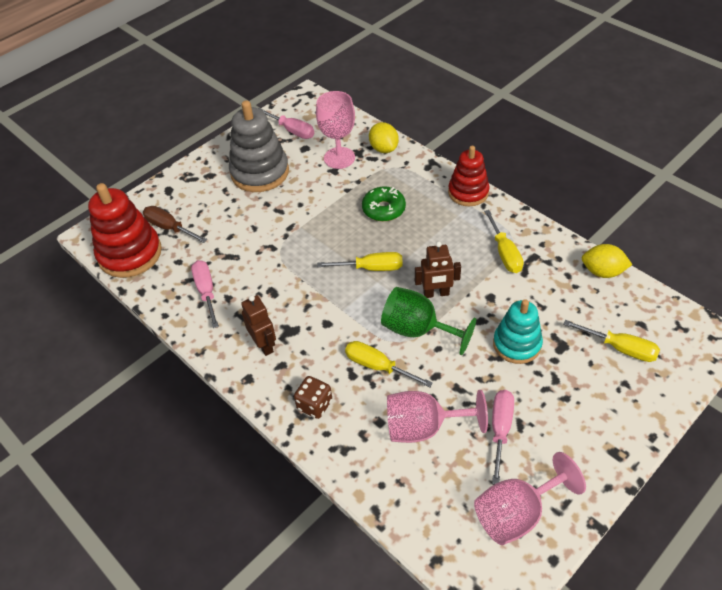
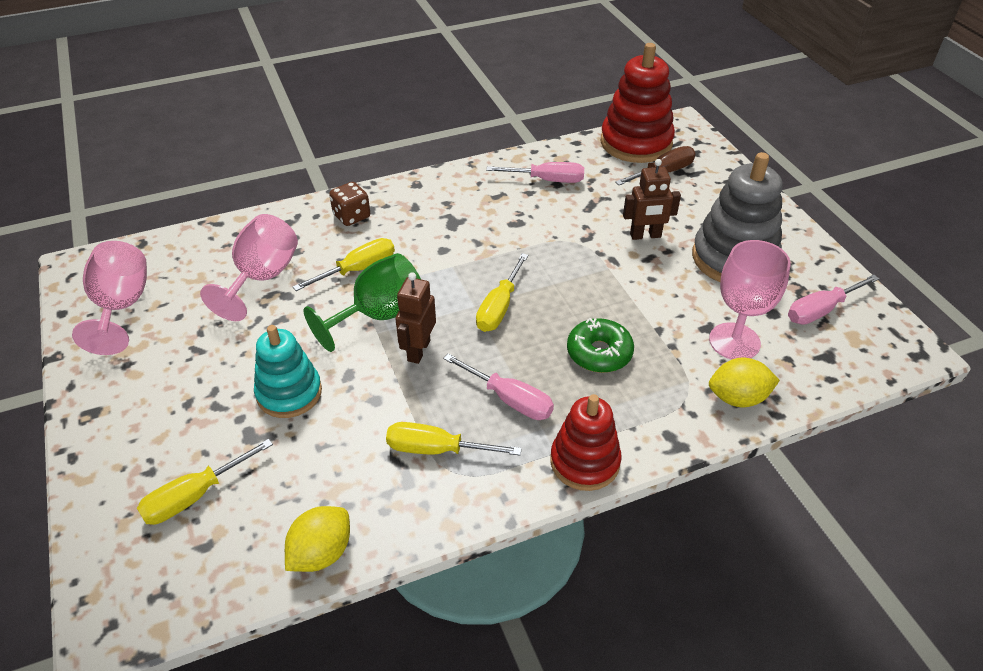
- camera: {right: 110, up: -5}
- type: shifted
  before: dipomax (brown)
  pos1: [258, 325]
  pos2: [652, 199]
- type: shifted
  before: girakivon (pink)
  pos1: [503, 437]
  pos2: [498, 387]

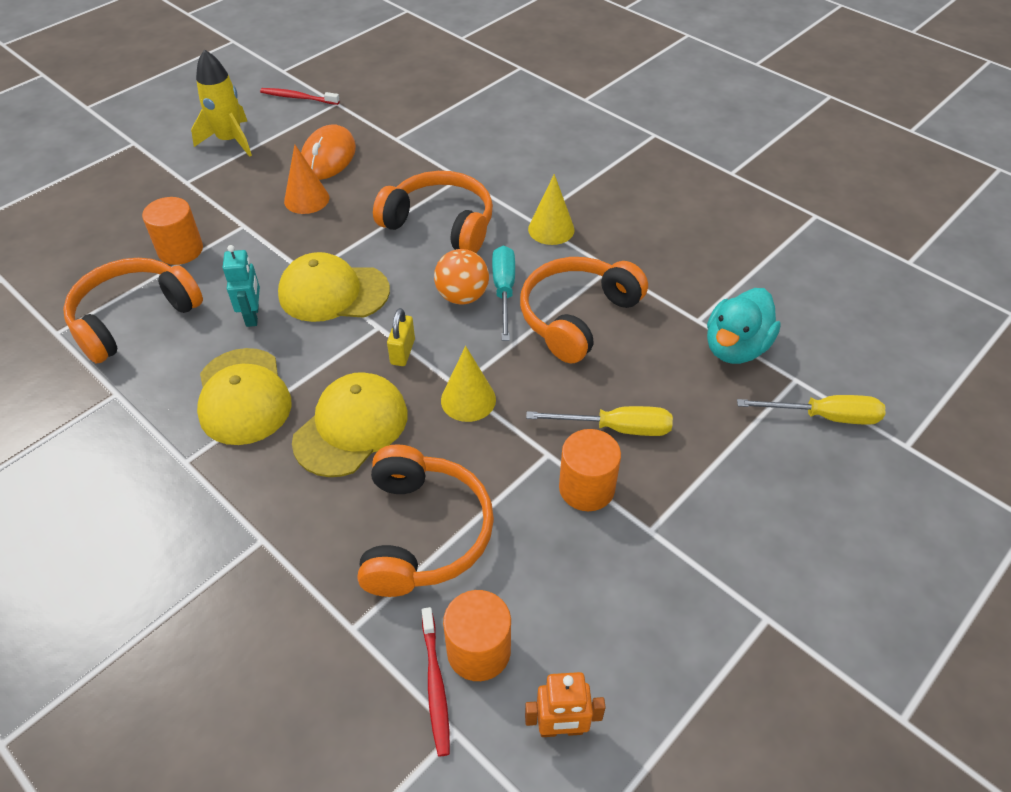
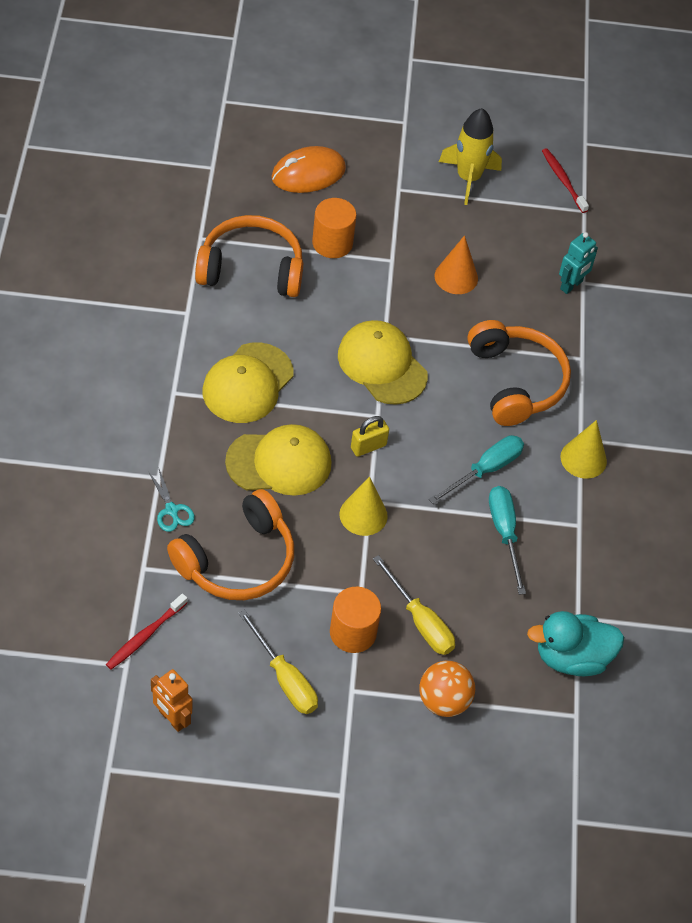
- camera: {right: 45, up: 5}
- type: shifted
  before: dipomax (turquoise)
  pos1: [241, 286]
  pos2: [578, 263]
- type: shifted
  before: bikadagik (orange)
  pos1: [328, 152]
  pos2: [308, 169]
- type: shifted
  before: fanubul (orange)
  pos1: [461, 276]
  pos2: [447, 689]
- type: gone
  before: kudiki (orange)
  pos1: [477, 635]
- type: swapped
  before: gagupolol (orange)
  after: girakivon (turquoise)
  pos1: [584, 310]
  pos2: [507, 540]
- type: shifted
  before: girakivon (yellow)
  pos1: [811, 410]
  pos2: [278, 661]
- type: new
  after: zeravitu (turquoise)
  pos2: [171, 500]

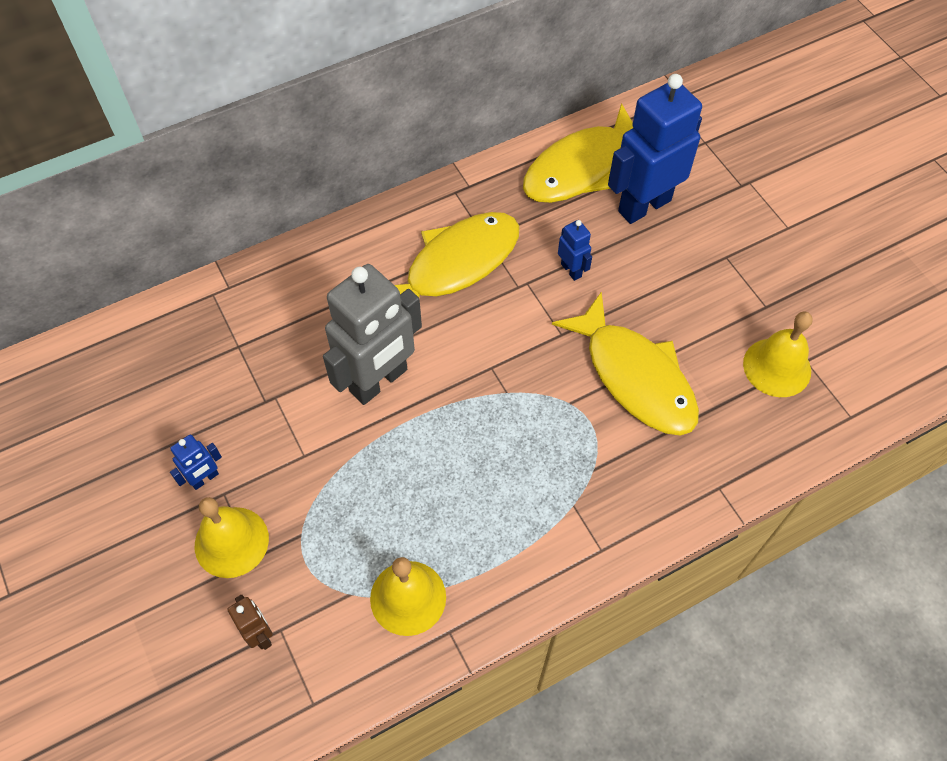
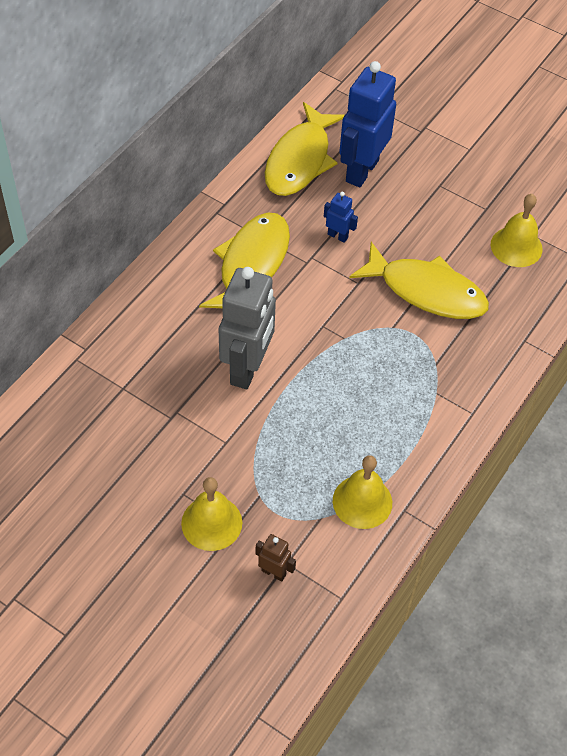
- camera: {right: -30, up: -5}
- type: gone
  before: dipomax (blue)
  pos1: [196, 462]

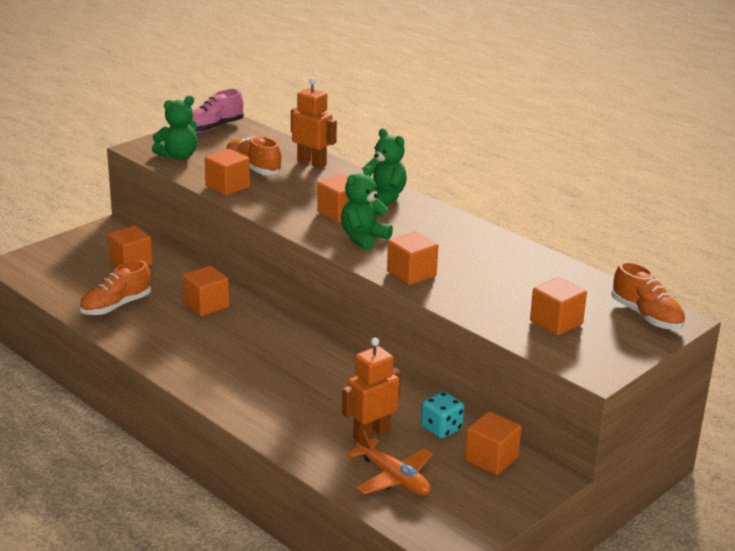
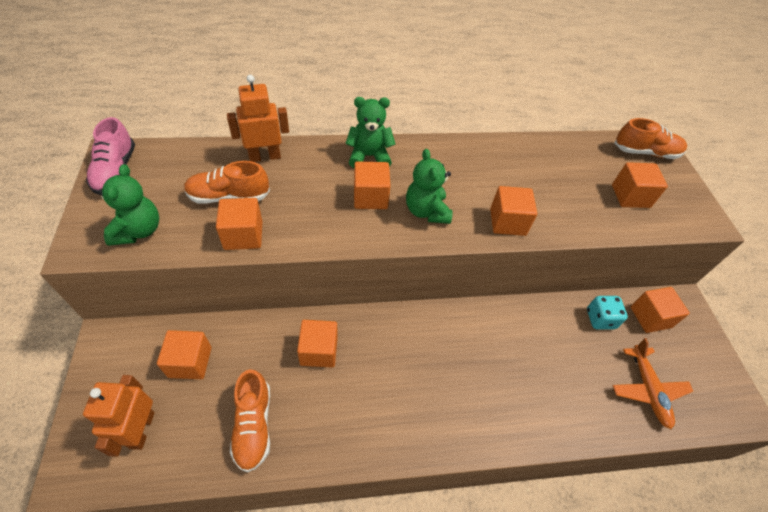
- camera: {right: -55, up: 25}
- type: shifted
  before: dipomax (orange)
  pos1: [371, 390]
  pos2: [119, 416]
- type: rotated
  before: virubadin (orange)
  pos1: [390, 461]
  pos2: [652, 383]
  turn: 90

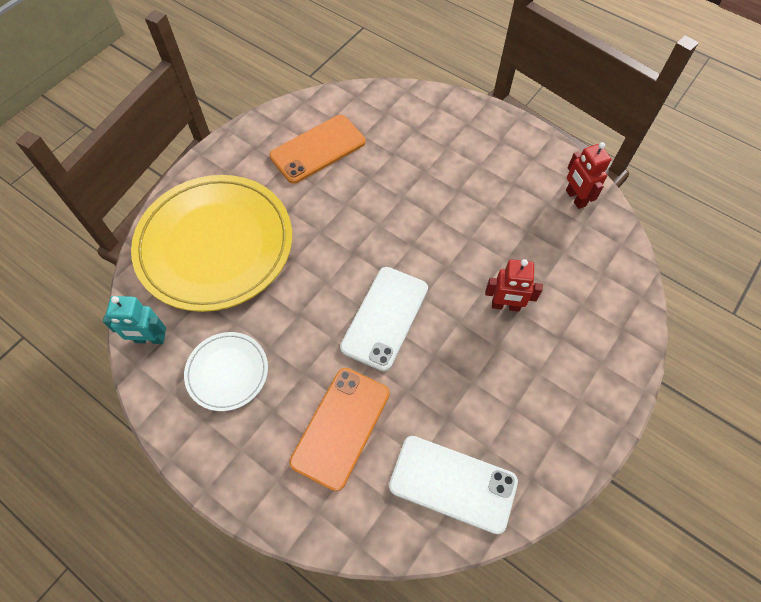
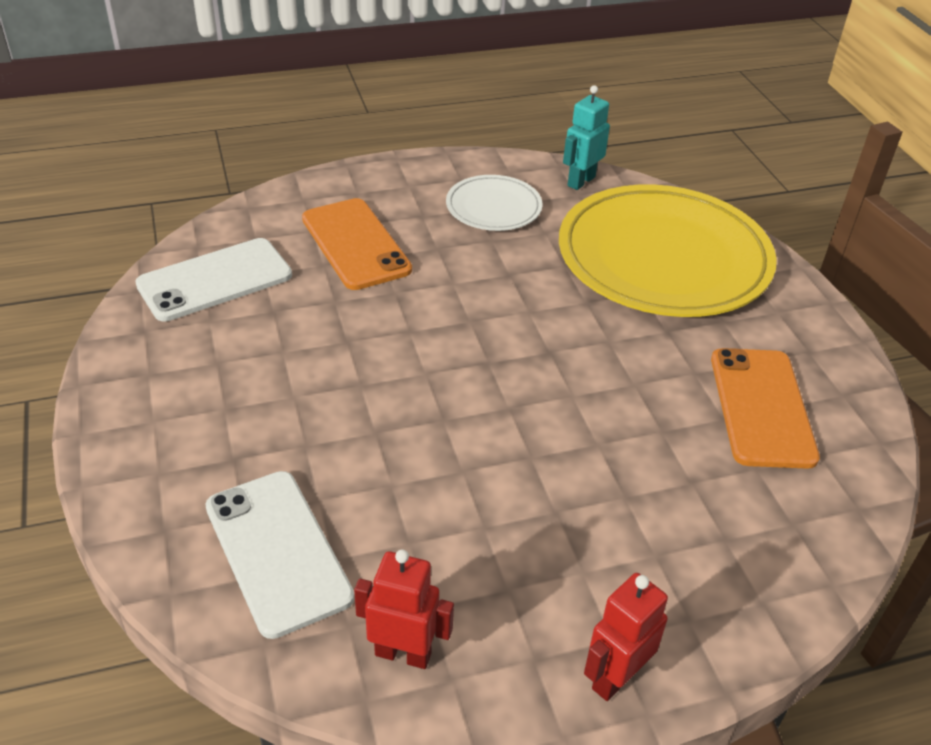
- camera: {right: 125, up: -20}
- type: shifted
  before: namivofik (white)
  pos1: [384, 319]
  pos2: [279, 555]
- type: shifted
  before: dipomax (red)
  pos1: [514, 285]
  pos2: [626, 637]

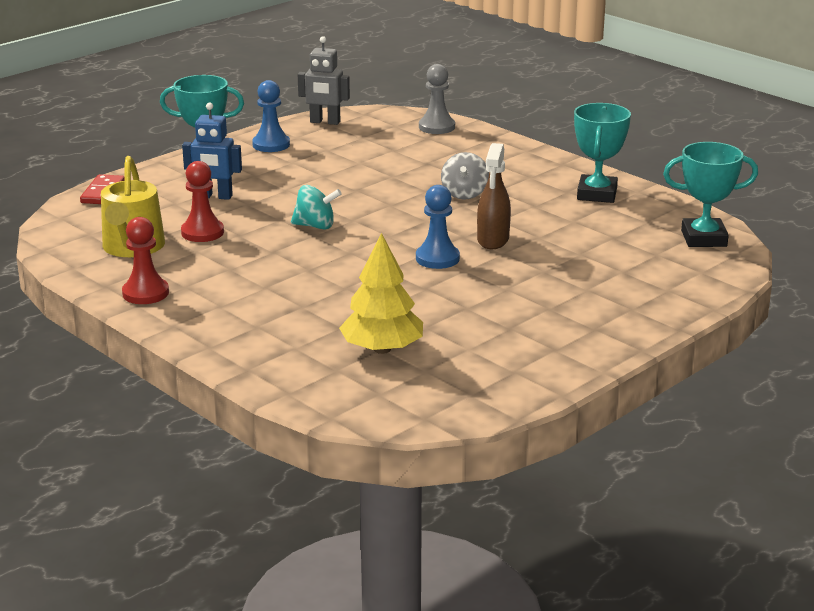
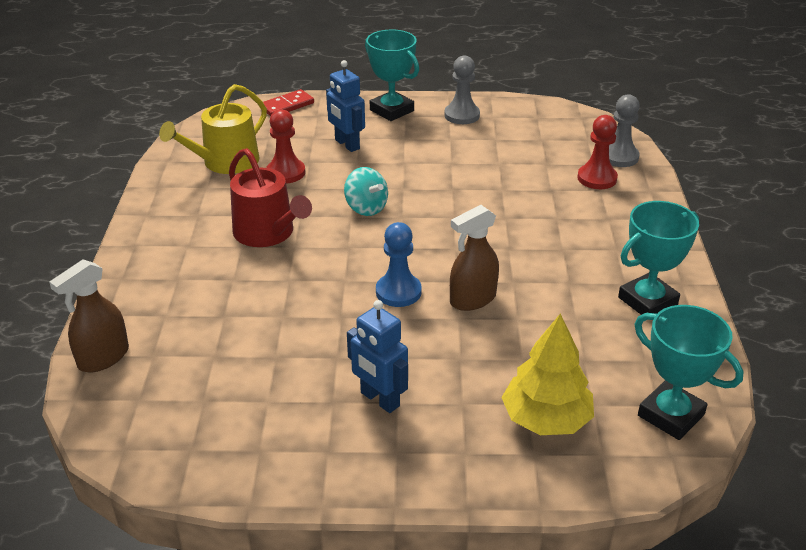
- camera: {right: 45, up: 10}
- type: shifted
  before: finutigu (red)
  pos1: [145, 260]
  pos2: [597, 152]
- type: repainted
  before: finutigu (blue)
  after: finutigu (grey)
  pos1: [271, 116]
  pos2: [462, 90]
- type: gone
  before: dipomax (grey)
  pos1: [324, 80]
- type: shifted
  before: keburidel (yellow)
  pos1: [381, 293]
  pos2: [547, 374]
- type: gone
  before: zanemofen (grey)
  pos1: [465, 176]
- type: new
  after: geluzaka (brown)
  pos2: [89, 316]
- type: new
  after: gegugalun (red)
  pos2: [270, 197]
- type: new
  after: dipomax (blue)
  pos2: [377, 356]

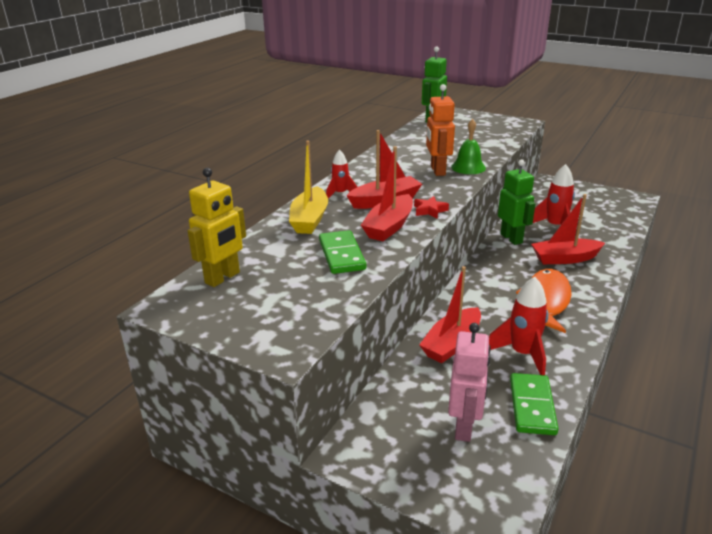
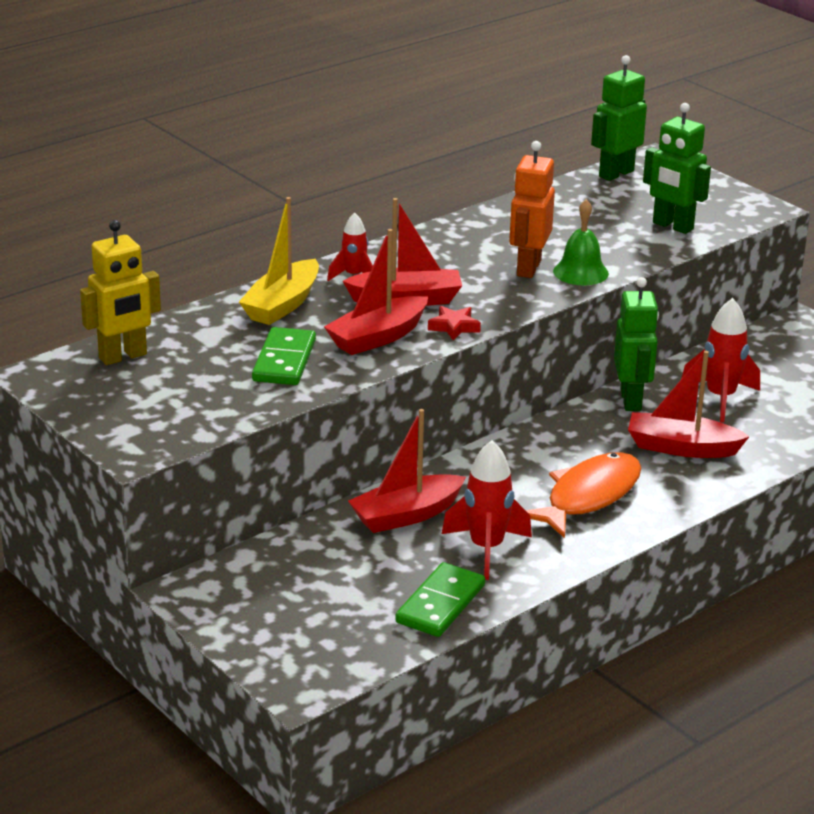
- camera: {right: 20, up: 0}
- type: gone
  before: dipomax (pink)
  pos1: [469, 382]
- type: new
  after: dipomax (green)
  pos2: [677, 168]

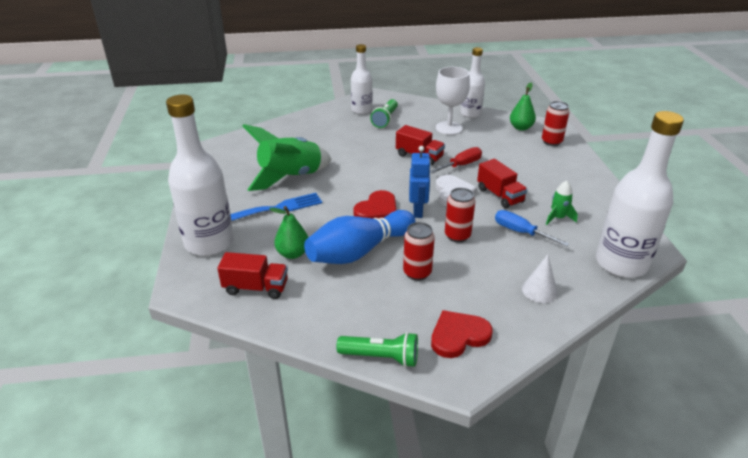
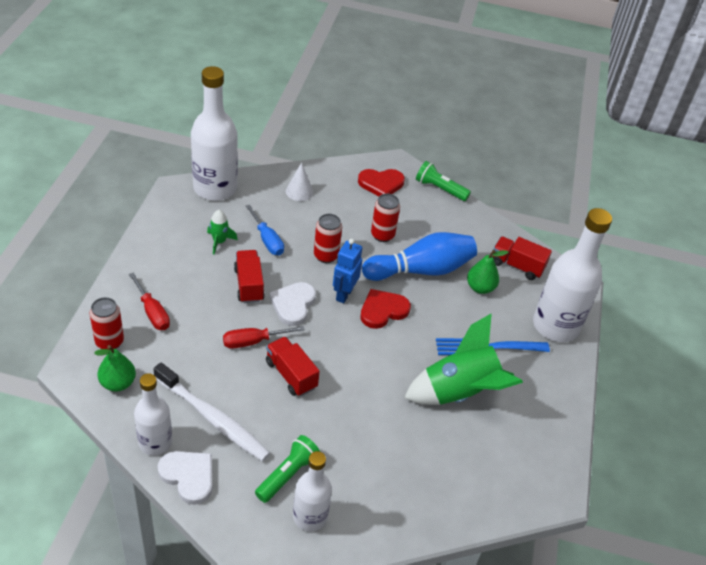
- camera: {right: -165, up: 10}
- type: swapped
  before: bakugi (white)
  after: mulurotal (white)
  pos1: [453, 101]
  pos2: [212, 411]
- type: new
  after: girakivon (red)
  pos2: [149, 301]
- type: new
  after: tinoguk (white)
  pos2: [185, 478]

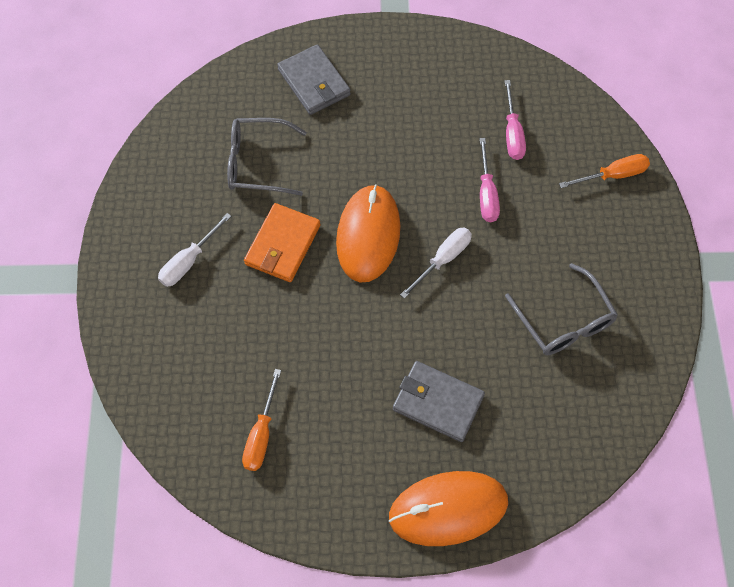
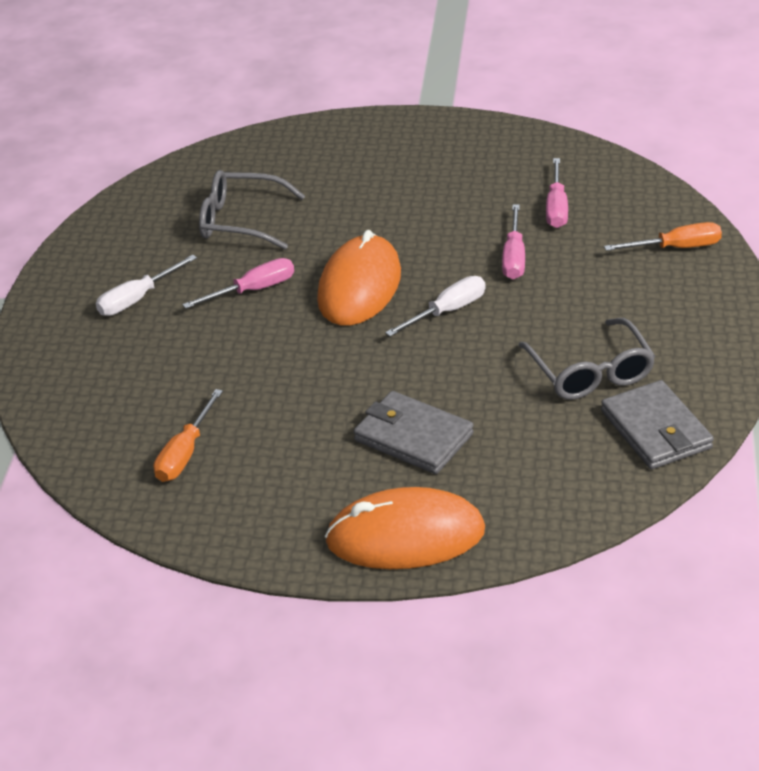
- camera: {right: 10, up: -25}
- type: swapped
  before: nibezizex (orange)
  after: girakivon (pink)
  pos1: [282, 242]
  pos2: [238, 283]
- type: shifted
  before: nibezizex (grey)
  pos1: [314, 79]
  pos2: [657, 424]

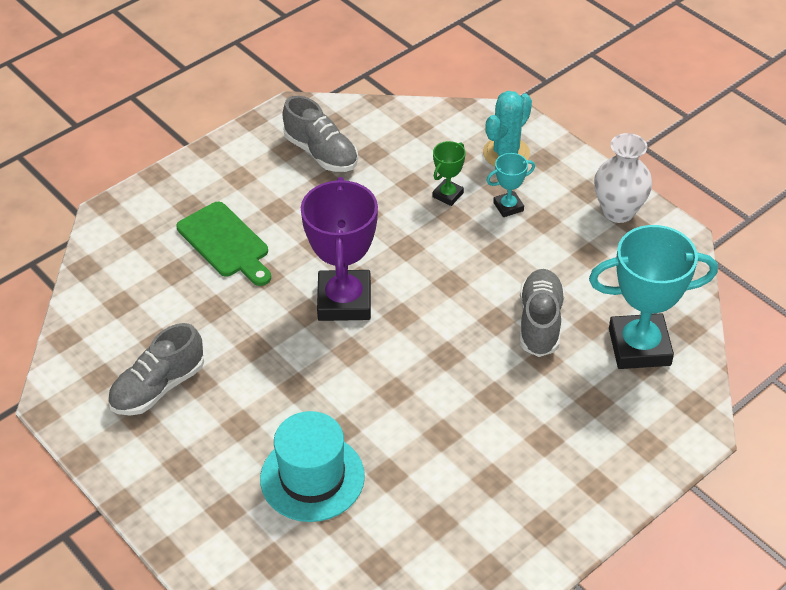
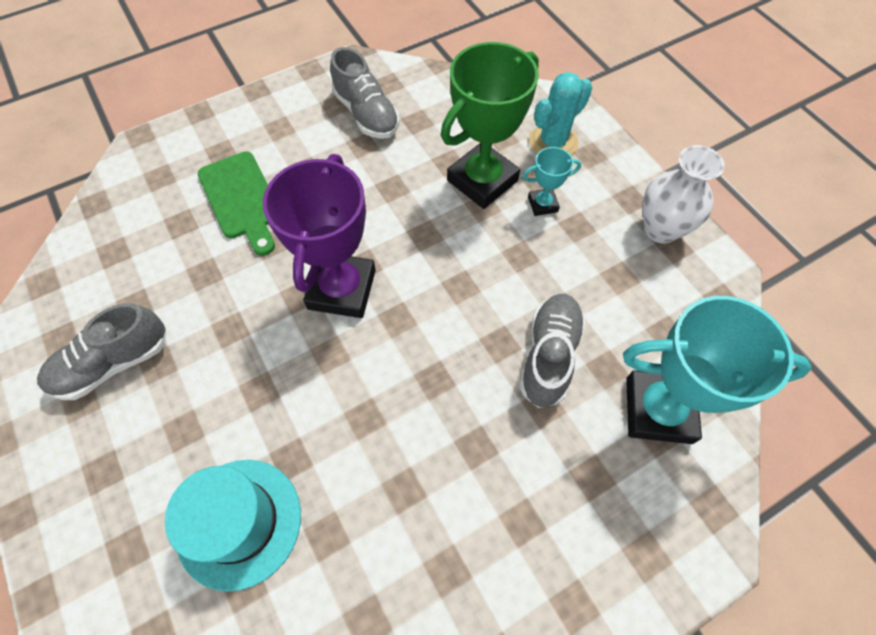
- camera: {right: 10, up: 15}
- type: scaled
  before: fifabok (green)
  pos1: [449, 173]
  pos2: [490, 125]
  scale: 2.13

